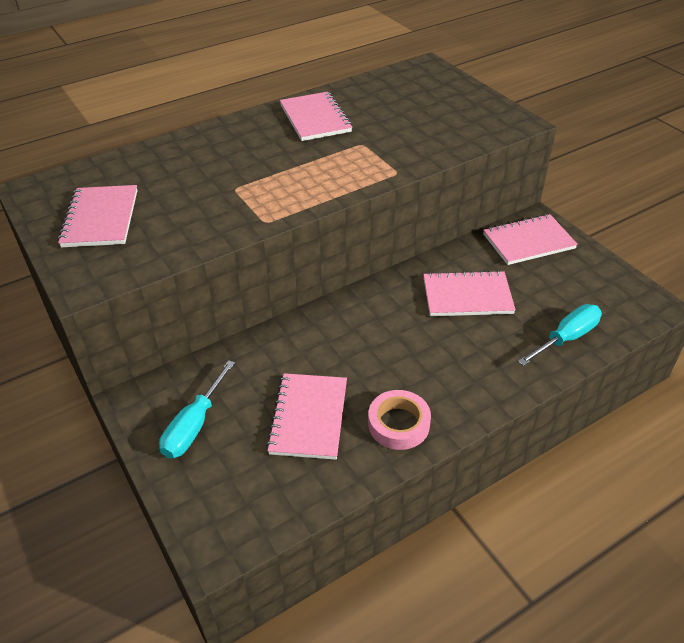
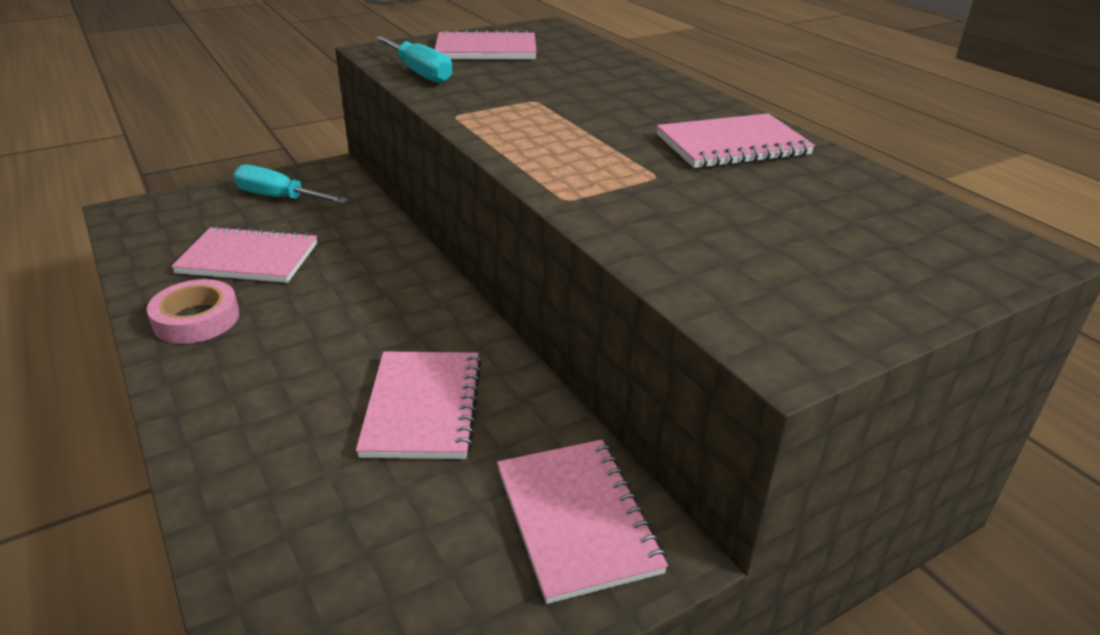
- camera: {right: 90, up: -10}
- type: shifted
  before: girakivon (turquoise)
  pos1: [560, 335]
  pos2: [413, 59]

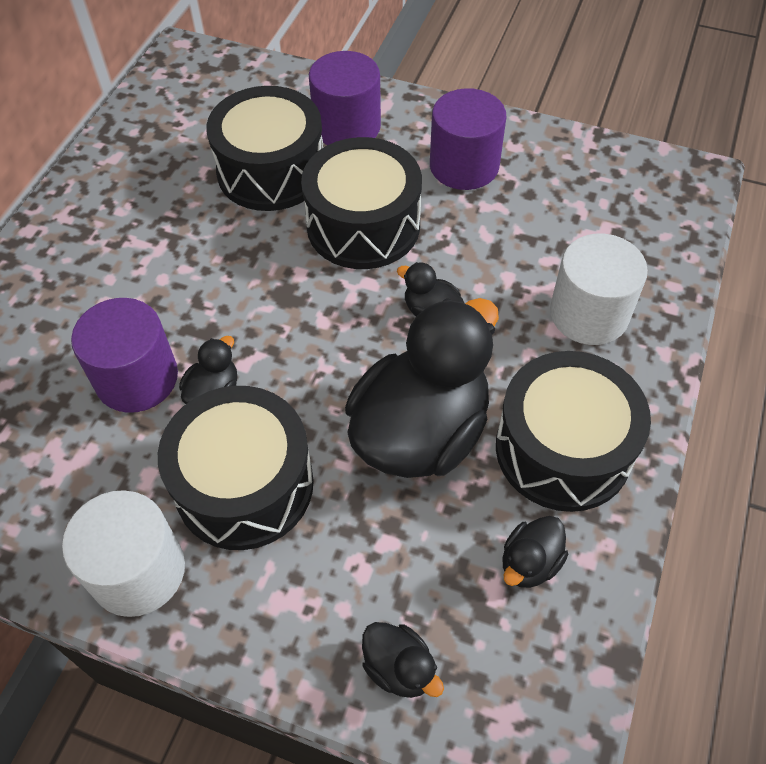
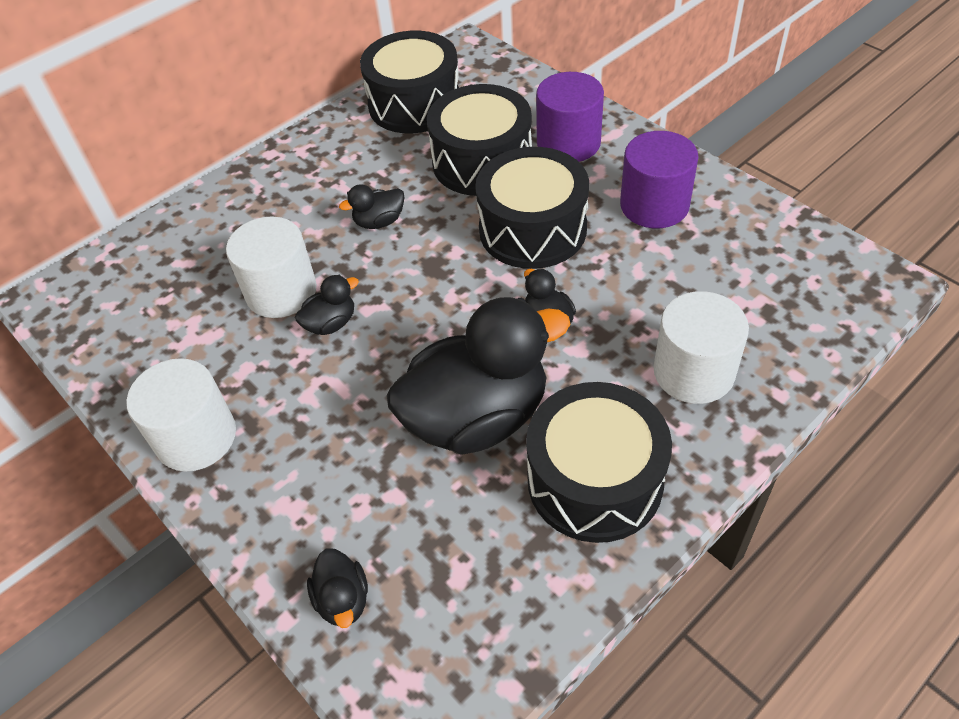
- camera: {right: 30, up: -5}
- type: repainted
  before: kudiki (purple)
  after: kudiki (white)
  pos1: [124, 355]
  pos2: [271, 267]
- type: shifted
  before: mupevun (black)
  pos1: [236, 468]
  pos2: [409, 82]
- type: shifted
  before: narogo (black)
  pos1: [535, 552]
  pos2: [372, 206]

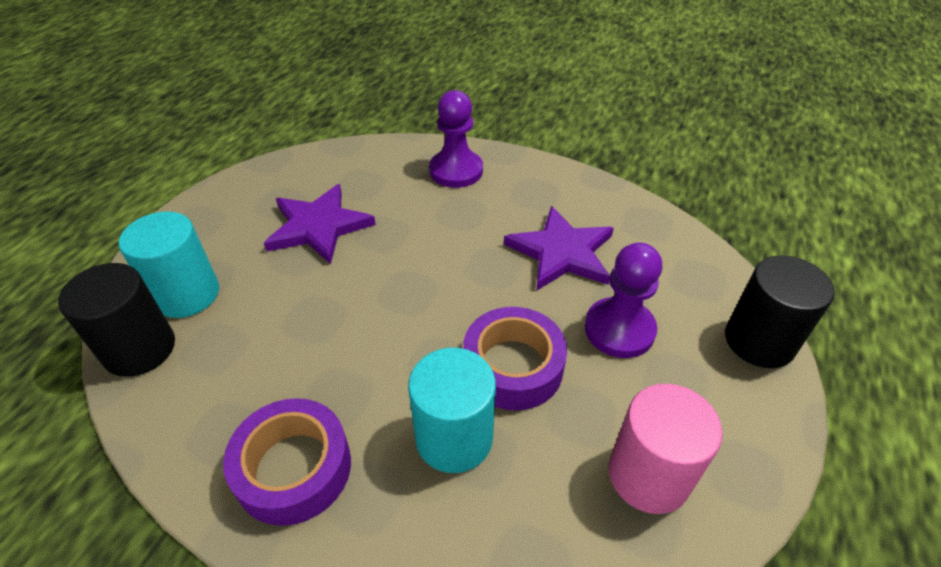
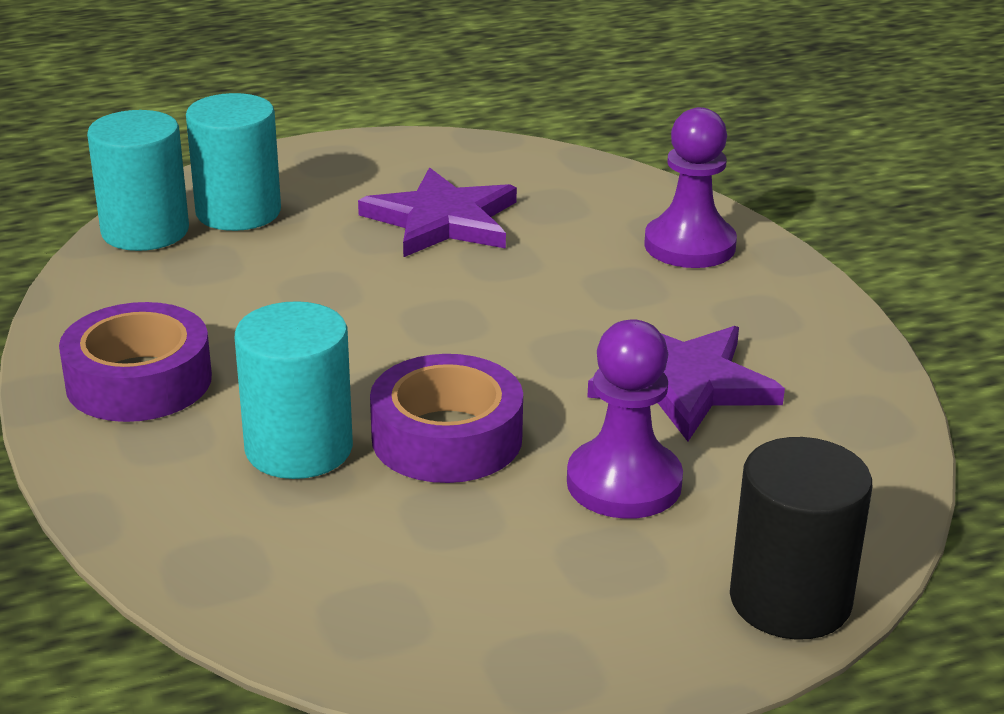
- camera: {right: 45, up: -15}
- type: repainted
  before: kudiki (black)
  after: kudiki (turquoise)
  pos1: [116, 320]
  pos2: [138, 180]
- type: gone
  before: kudiki (pink)
  pos1: [666, 449]

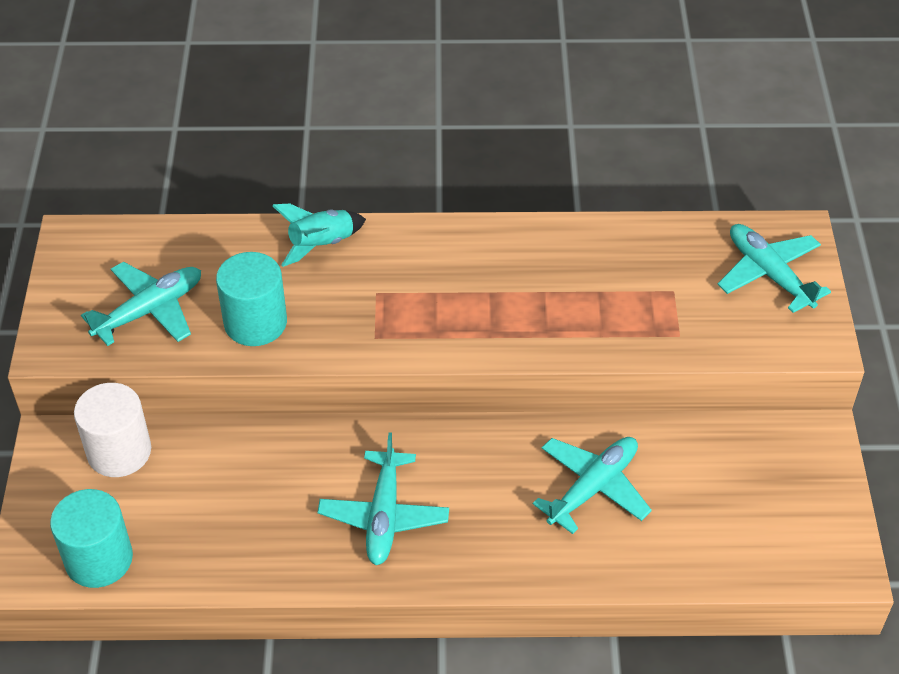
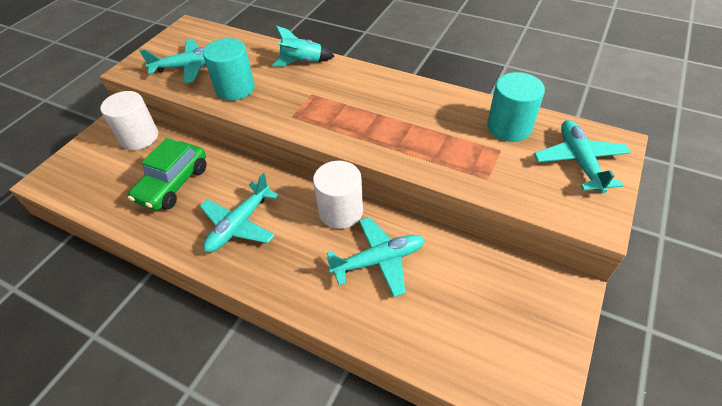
- camera: {right: 30, up: 0}
- type: shifted
  before: kudiki (turquoise)
  pos1: [91, 538]
  pos2: [516, 107]
- type: new
  after: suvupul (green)
  pos2: [167, 174]
- type: new
  after: kudiki (white)
  pos2: [338, 195]

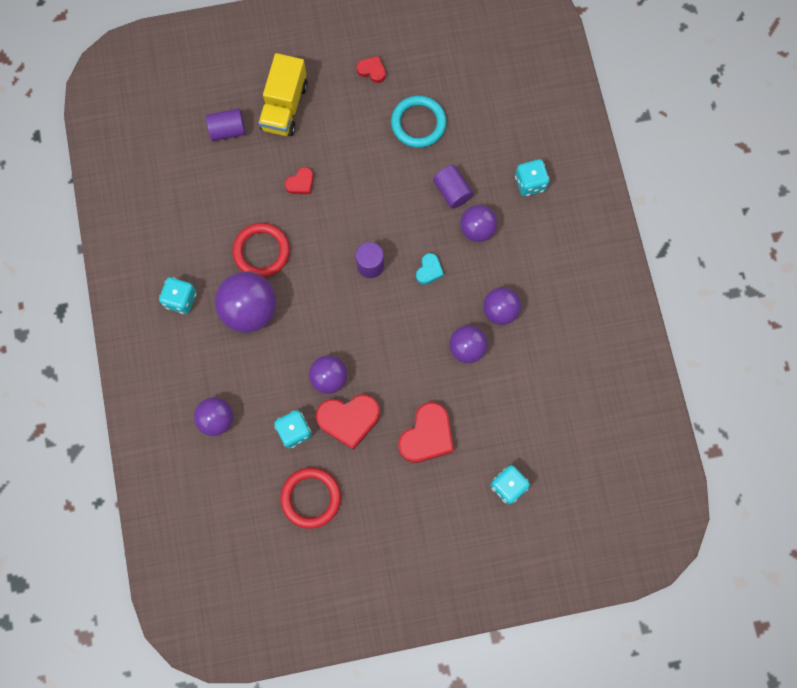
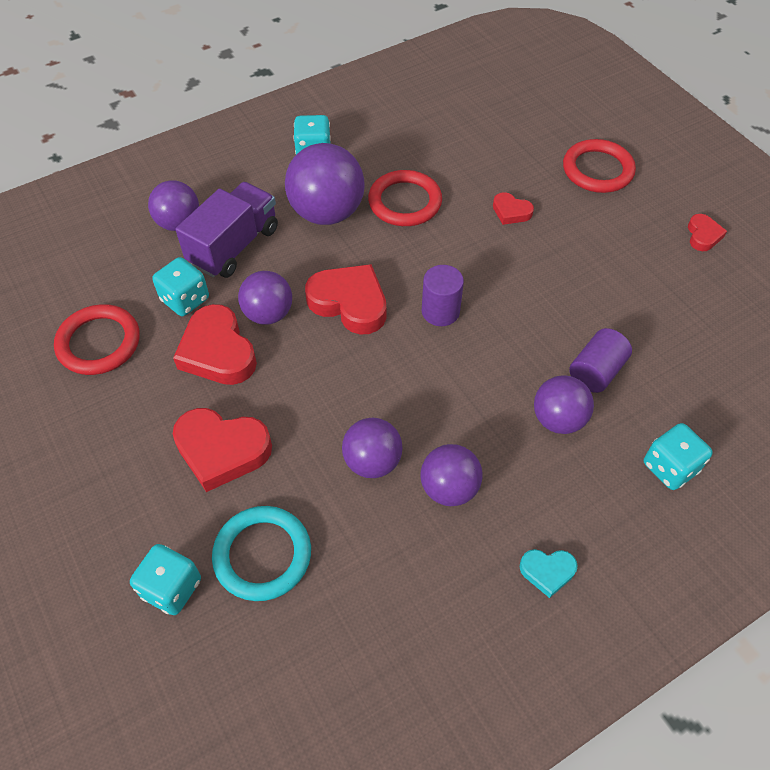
- camera: {right: 70, up: -20}
- type: gone
  before: kudiki (purple)
  pos1: [226, 125]
- type: swapped
  before: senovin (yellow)
  after: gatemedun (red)
  pos1: [283, 94]
  pos2: [599, 166]
- type: shifted
  before: gatemedun (turquoise)
  pos1: [419, 121]
  pos2: [261, 553]
- type: shifted
  before: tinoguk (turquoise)
  pos1: [430, 269]
  pos2: [549, 573]
- type: new
  after: senovin (purple)
  pos2: [226, 230]
- type: new
  after: tinoguk (red)
  pos2: [345, 299]

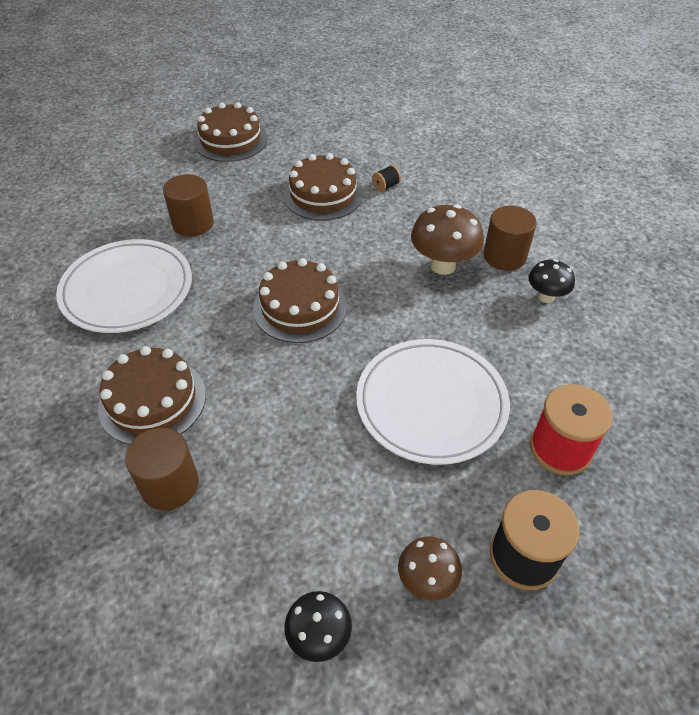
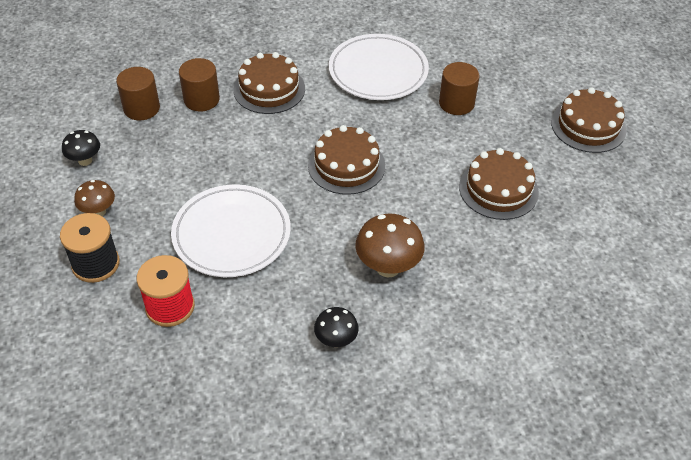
- camera: {right: 95, up: 0}
- type: gone
  before: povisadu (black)
  pos1: [386, 178]
- type: shifted
  before: kudiki (brown)
  pos1: [510, 238]
  pos2: [138, 93]

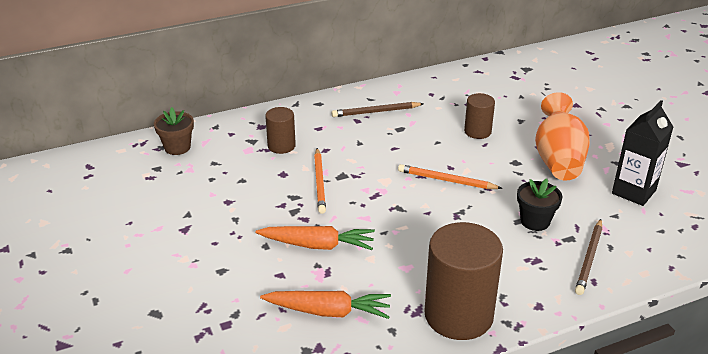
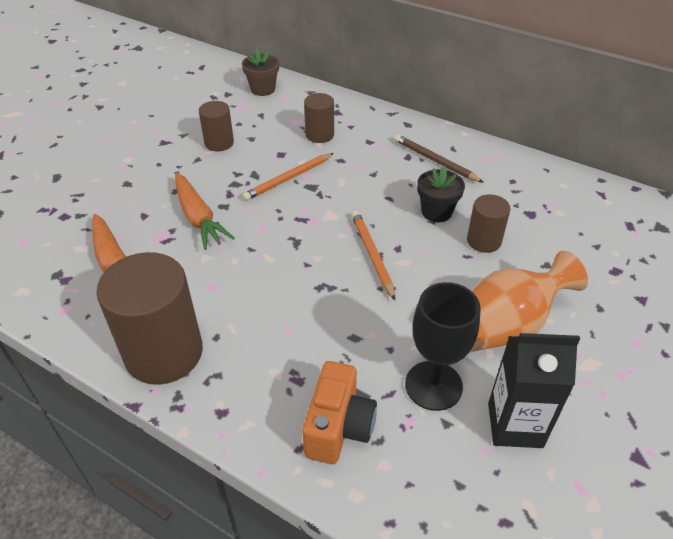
- camera: {right: 55, up: 10}
- type: shifted
  before: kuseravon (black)
  pos1: [539, 204]
  pos2: [441, 194]
- type: swapped
  before: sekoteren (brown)
  after: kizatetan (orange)
  pos1: [588, 257]
  pos2: [339, 412]
- type: new
  after: kudiki (brown)
  pos2: [216, 126]
- type: new
  after: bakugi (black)
  pos2: [443, 346]

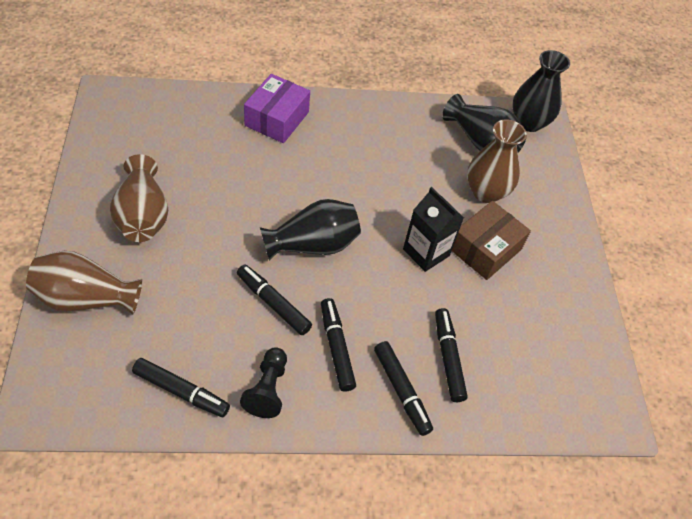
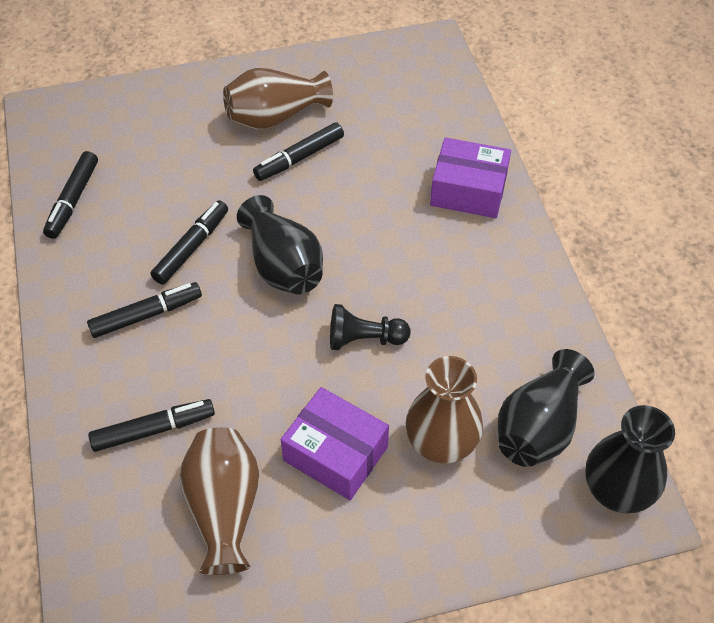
- camera: {right: 85, up: 0}
- type: shifted
  before: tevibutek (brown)
  pos1: [84, 283]
  pos2: [219, 501]
- type: shifted
  before: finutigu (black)
  pos1: [263, 382]
  pos2: [370, 327]
- type: shifted
  before: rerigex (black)
  pos1: [403, 388]
  pos2: [298, 151]
- type: gone
  before: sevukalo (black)
  pos1: [433, 229]
- type: repainted
  before: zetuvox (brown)
  after: zetuvox (purple)
  pos1: [491, 240]
  pos2: [335, 443]

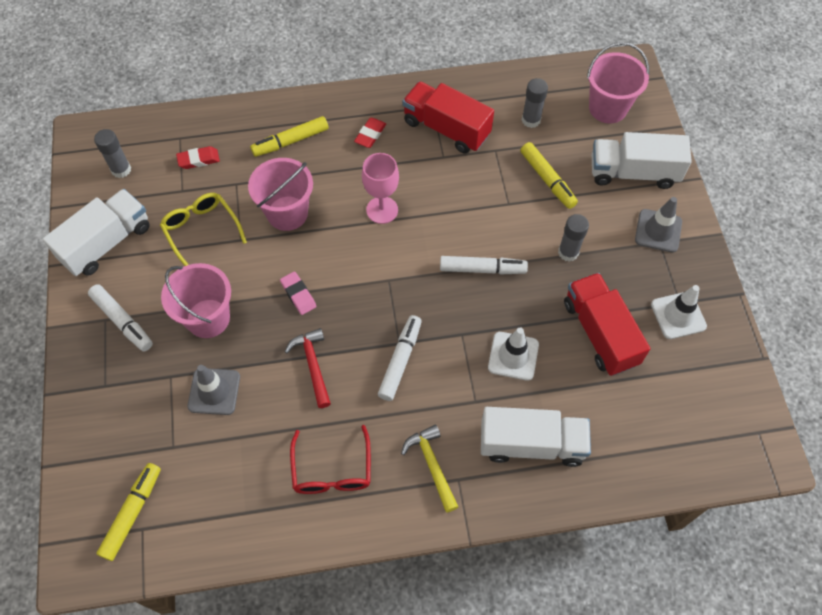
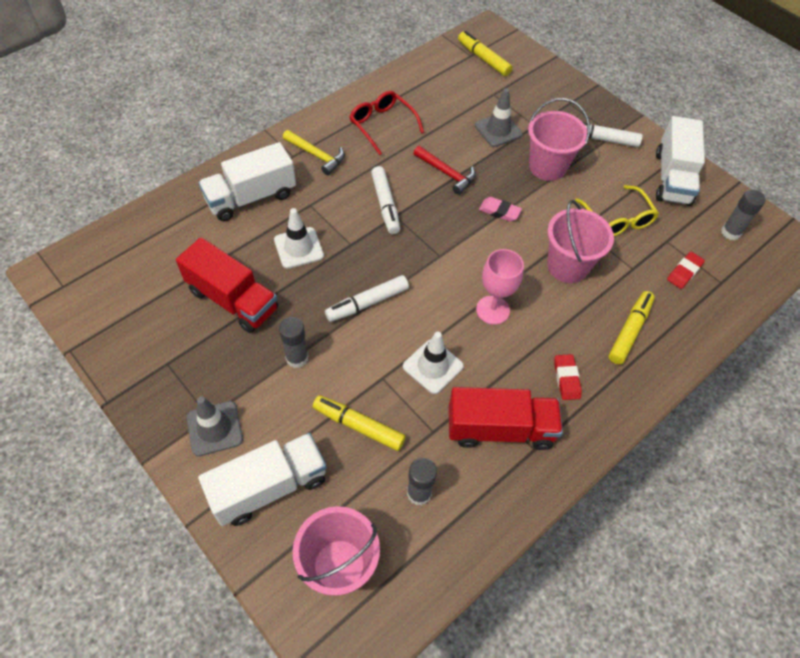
- camera: {right: 145, up: -5}
- type: rotated
  before: rerigex (yellow)
  pos1: [129, 512]
  pos2: [485, 53]
  turn: 150
- type: rotated
  before: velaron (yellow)
  pos1: [203, 229]
  pos2: [617, 210]
  turn: 45
- type: shifted
  before: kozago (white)
  pos1: [679, 312]
  pos2: [433, 363]

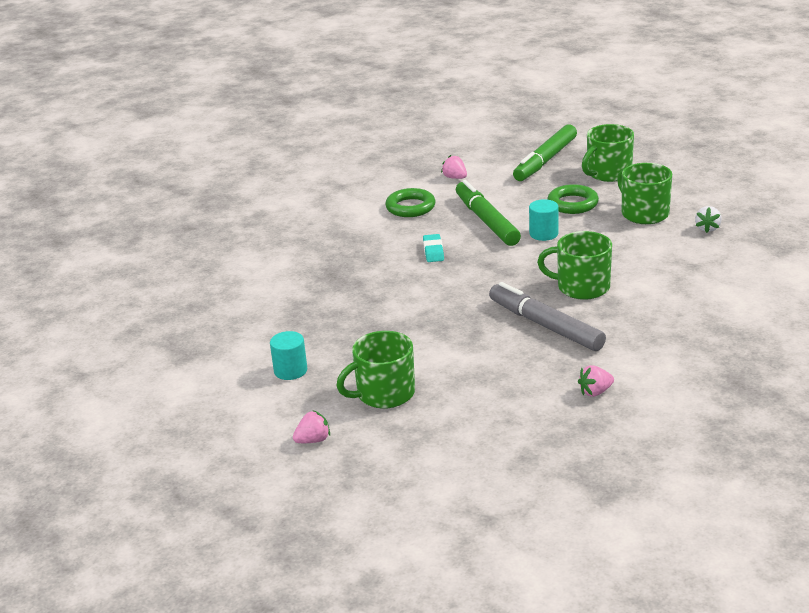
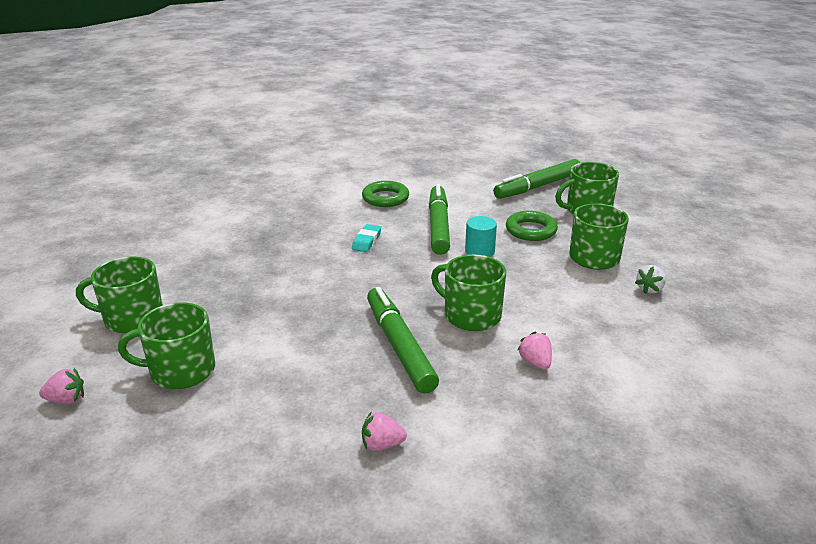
- camera: {right: 20, up: 0}
- type: swapped
  before: kudiki (turquoise)
  after: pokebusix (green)
  pos1: [288, 355]
  pos2: [119, 294]
- type: shifted
  before: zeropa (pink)
  pos1: [454, 167]
  pos2: [534, 350]
- type: repainted
  before: rerigex (grey)
  after: rerigex (green)
  pos1: [547, 316]
  pos2: [403, 340]

